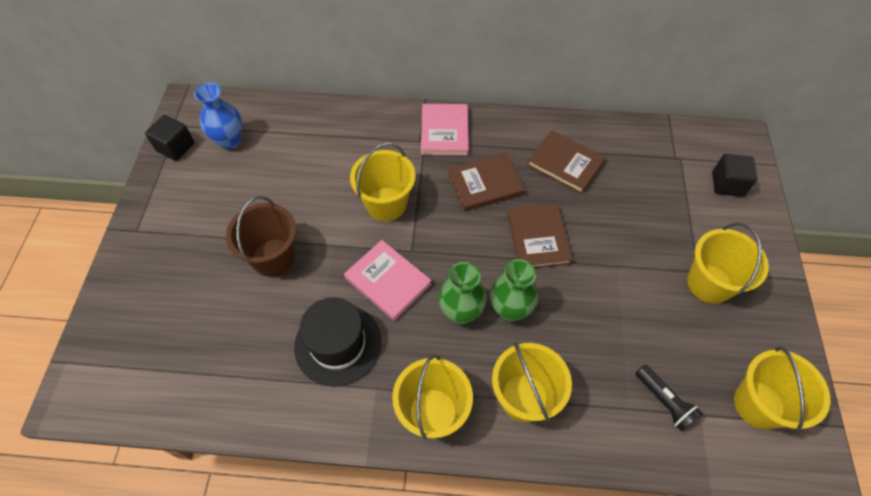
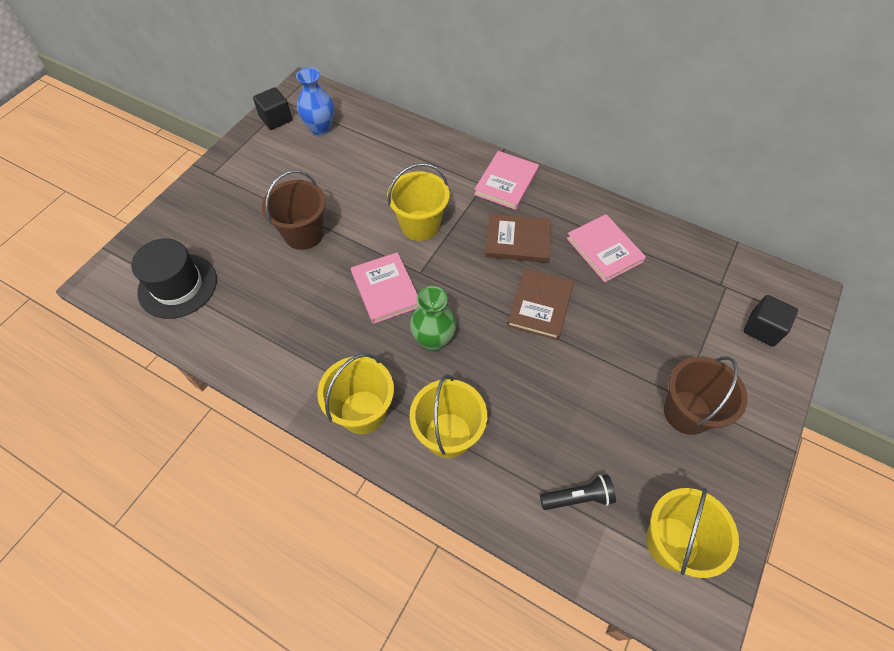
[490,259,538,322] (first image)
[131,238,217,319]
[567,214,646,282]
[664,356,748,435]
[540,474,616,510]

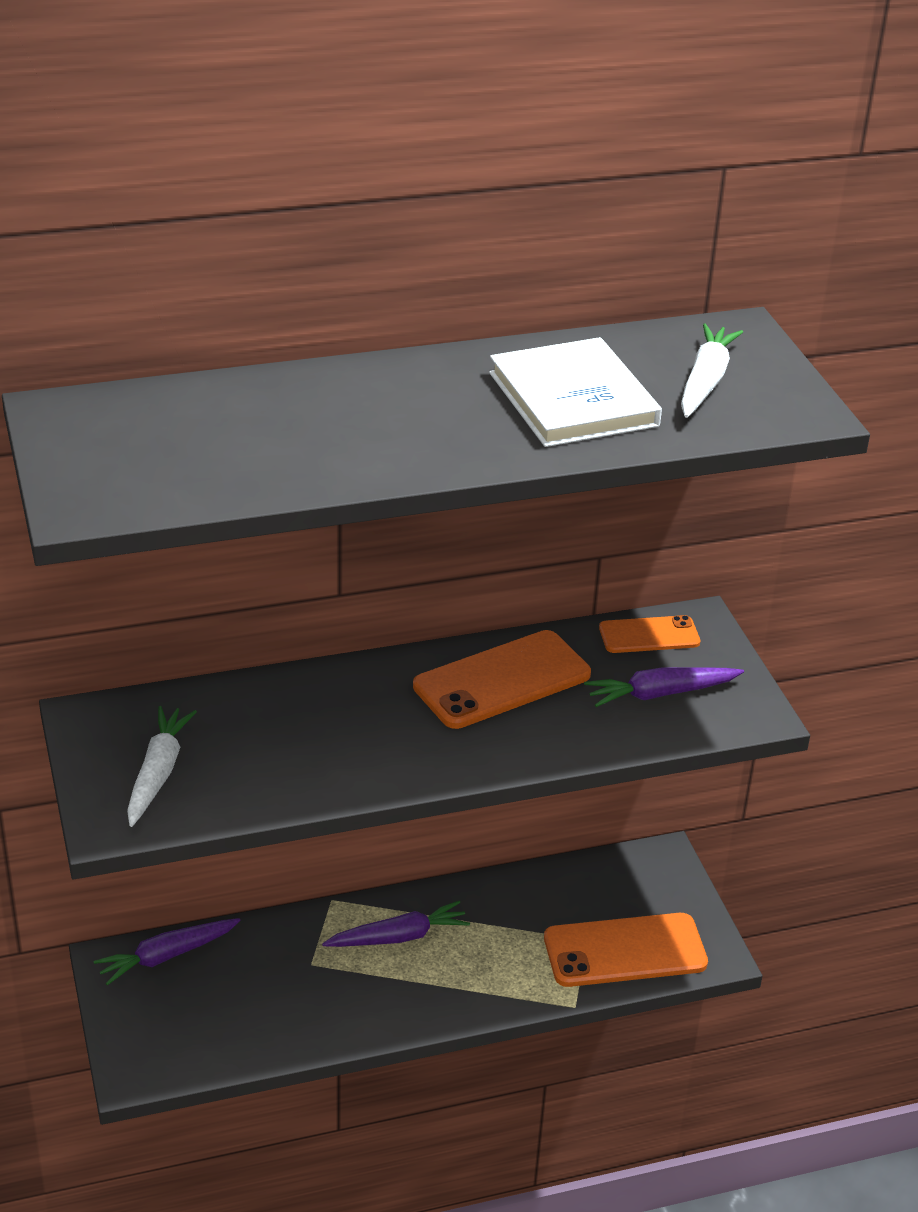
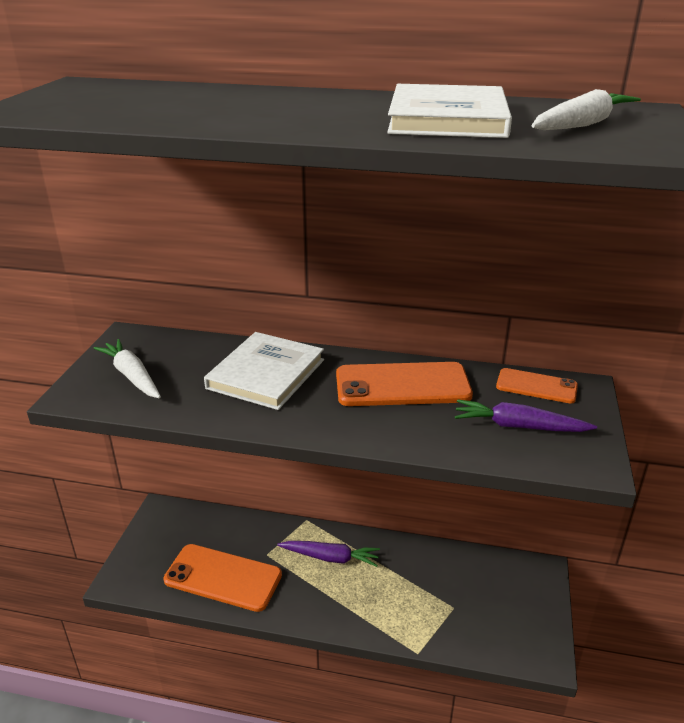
[94,918,240,986] (first image)
[204,332,324,410]
[163,544,282,612]
[94,339,161,399]

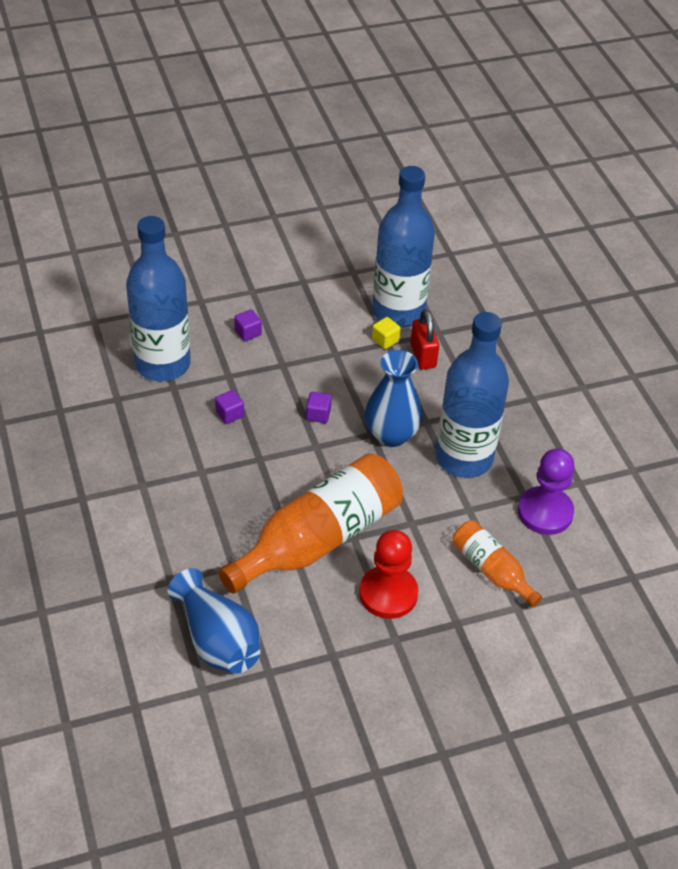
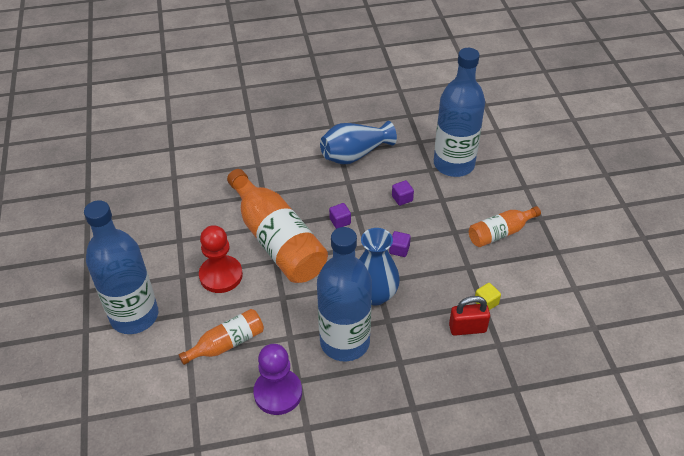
[469,206,541,247]
[320,121,397,164]
[329,203,351,229]
[84,200,158,334]

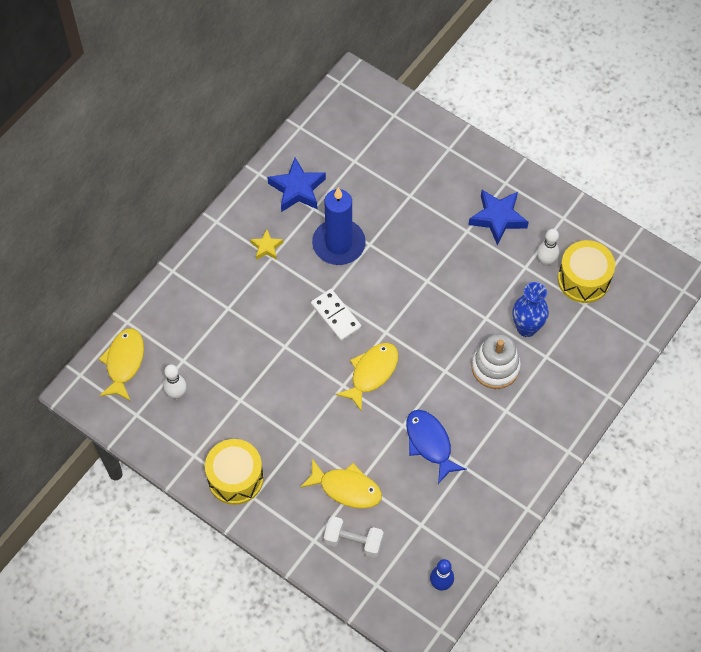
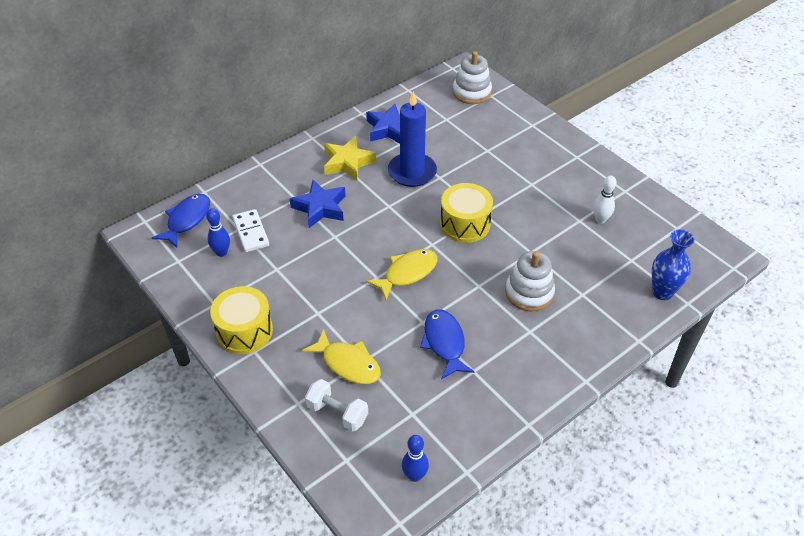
[453,51,492,104]
[233,209,269,252]
[290,180,346,228]
[652,229,695,300]
[440,183,493,243]
[152,194,210,248]
[206,208,230,257]
[324,136,376,181]

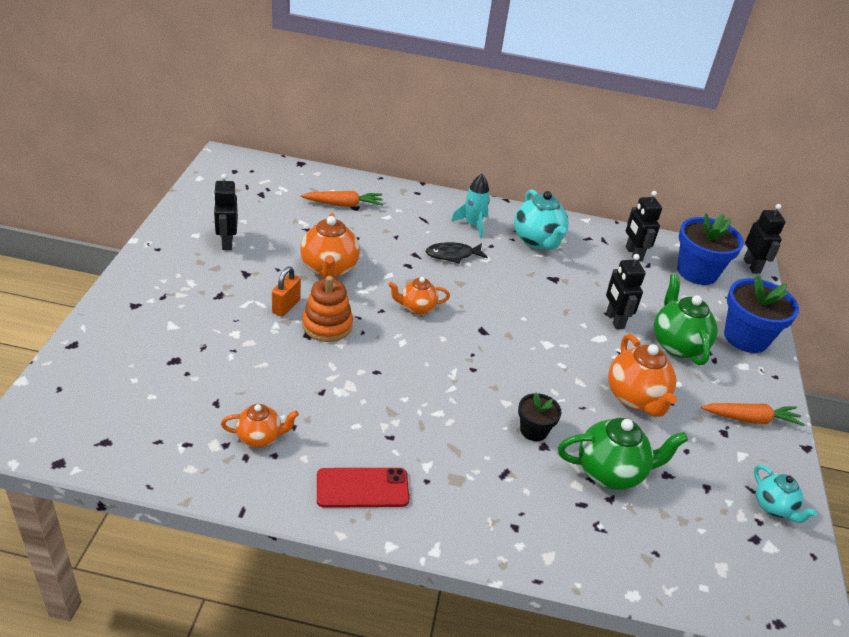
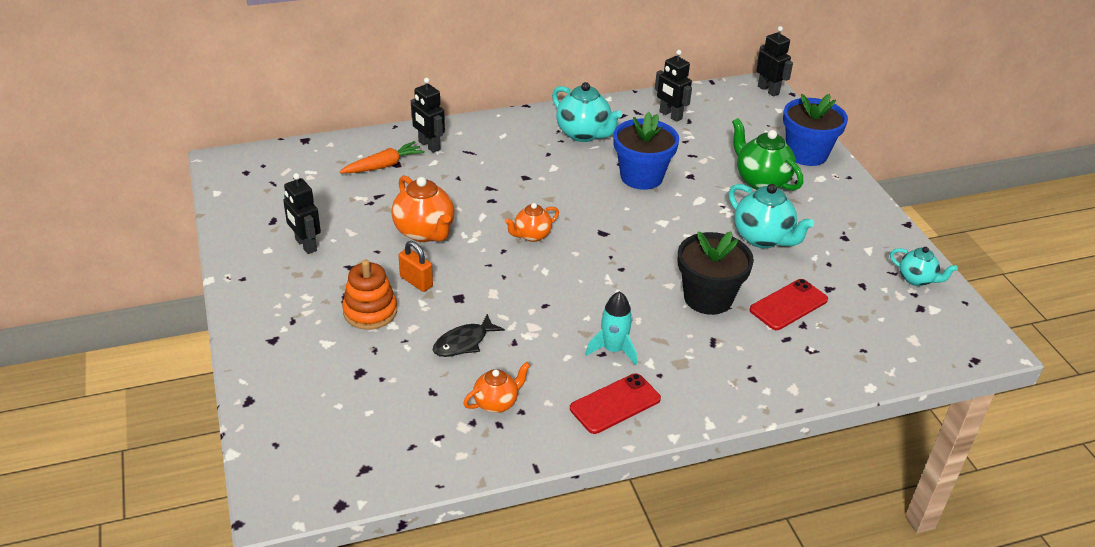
[701,403,805,426] (first image)
[342,260,397,330]
[433,314,505,357]
[585,291,637,365]
[411,78,445,153]
[613,112,679,190]
[750,279,828,330]
[728,184,814,248]
[398,241,433,292]
[678,231,754,315]

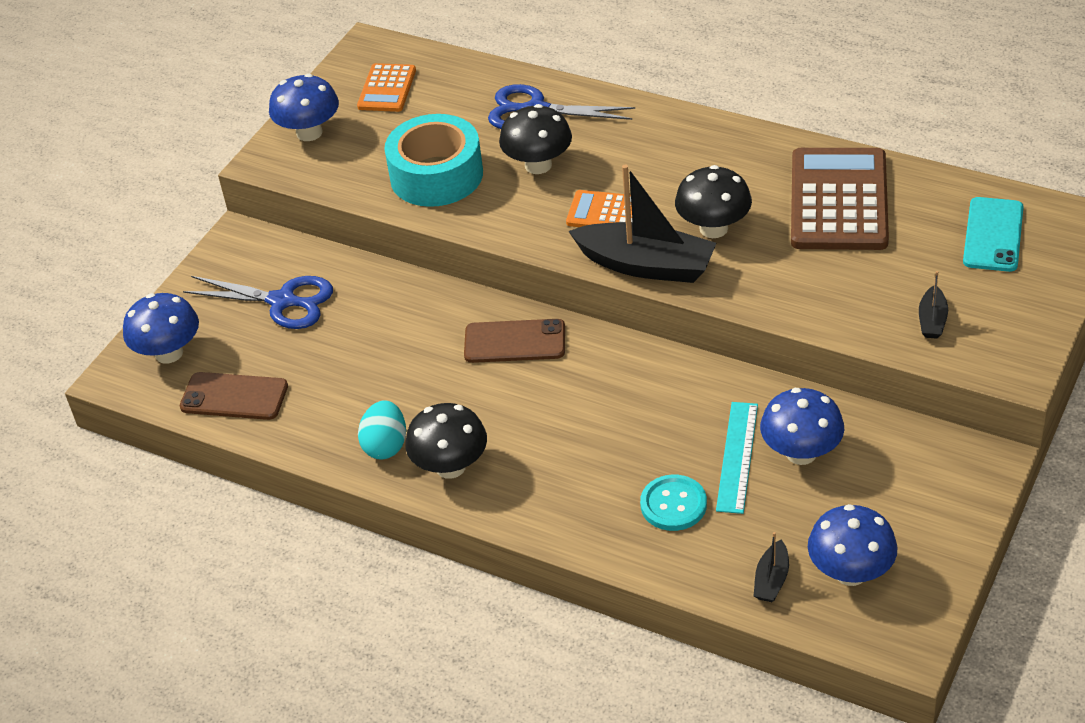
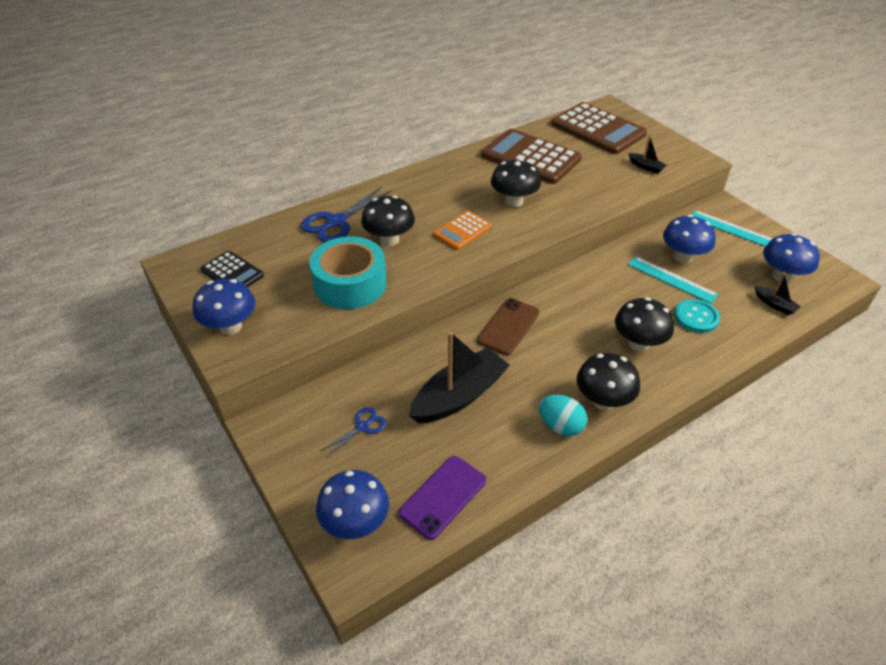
[615,297,674,351]
[692,210,773,247]
[409,331,510,423]
[551,102,647,154]
[398,456,486,540]
[201,251,264,287]
[320,407,387,458]

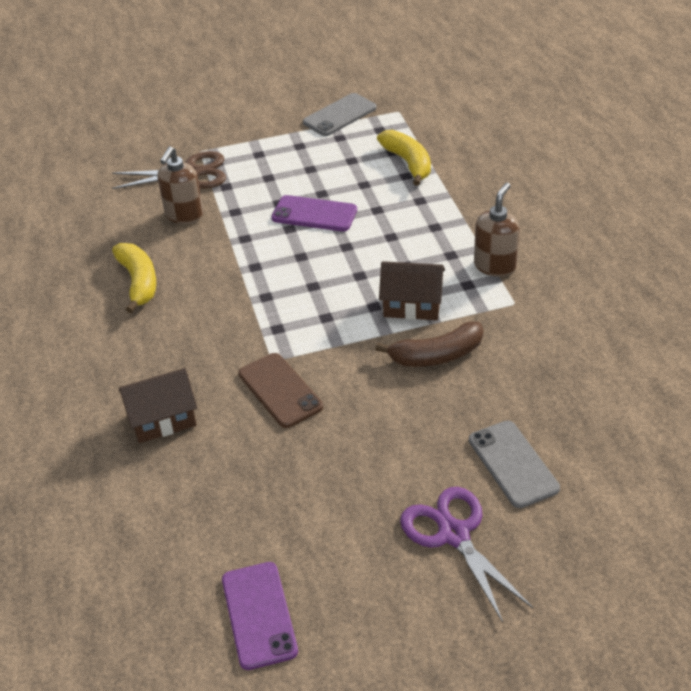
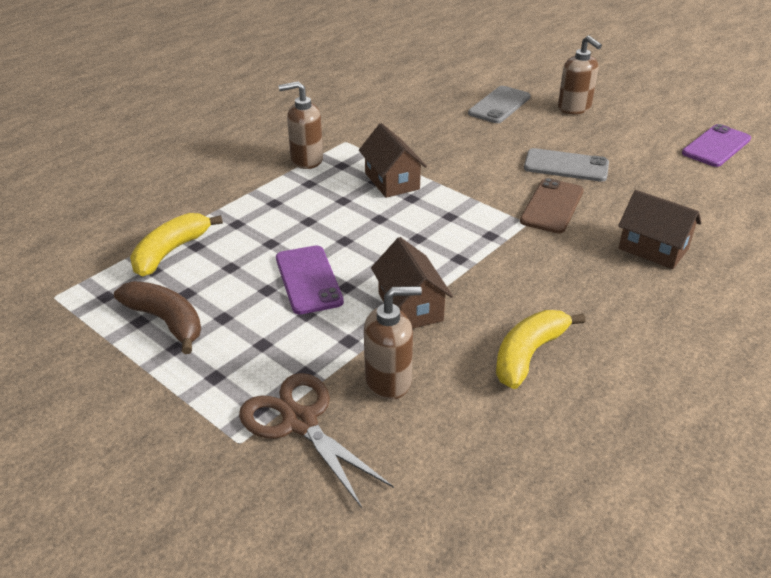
[371,237,453,329]
[524,148,609,182]
[114,281,201,354]
[558,35,602,114]

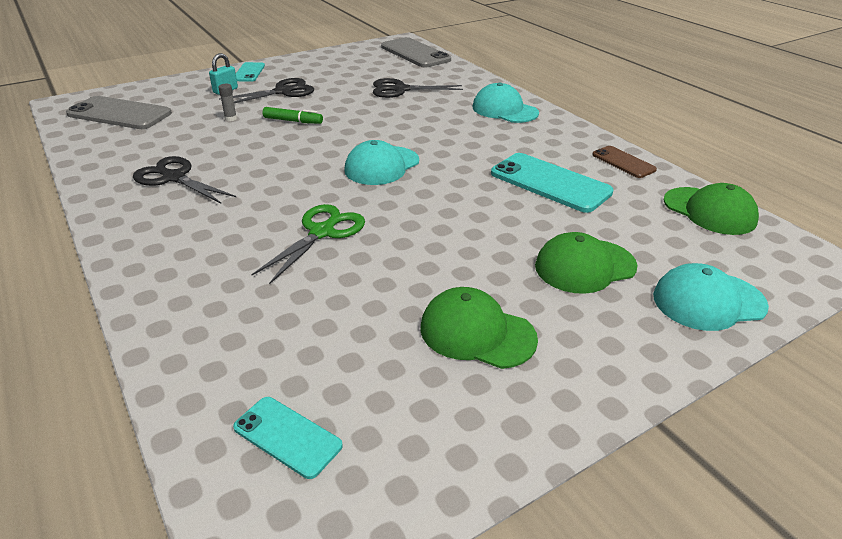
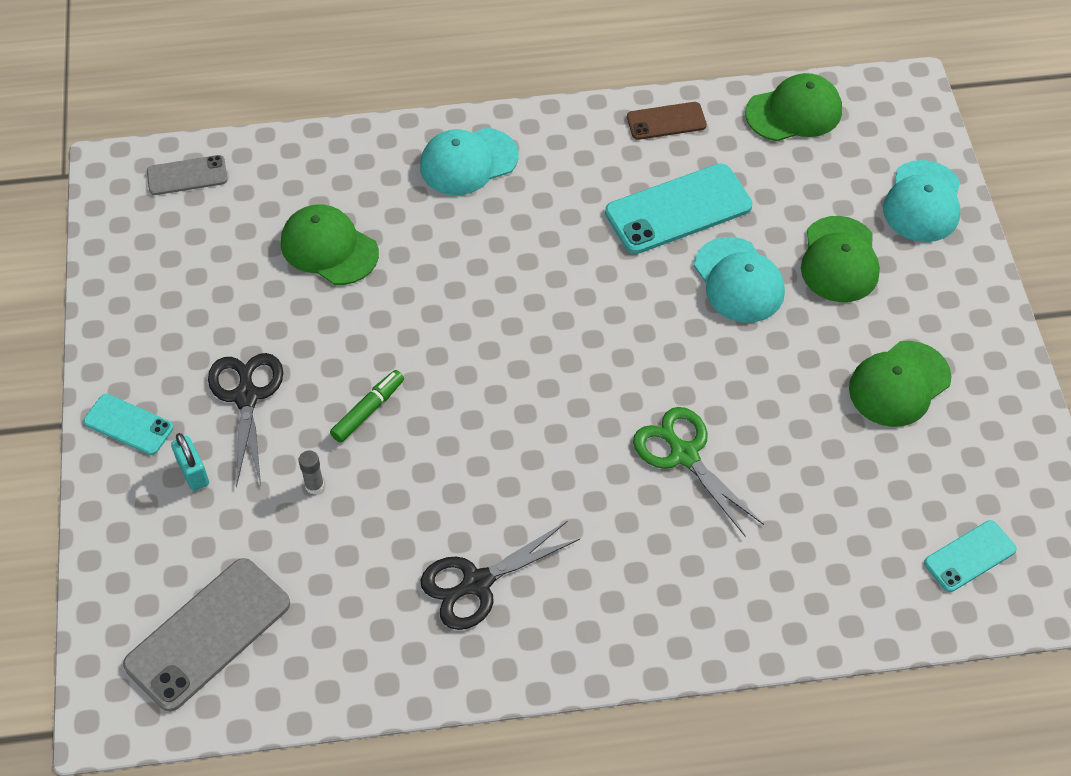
[694,237,785,323]
[281,205,379,285]
[147,155,227,195]

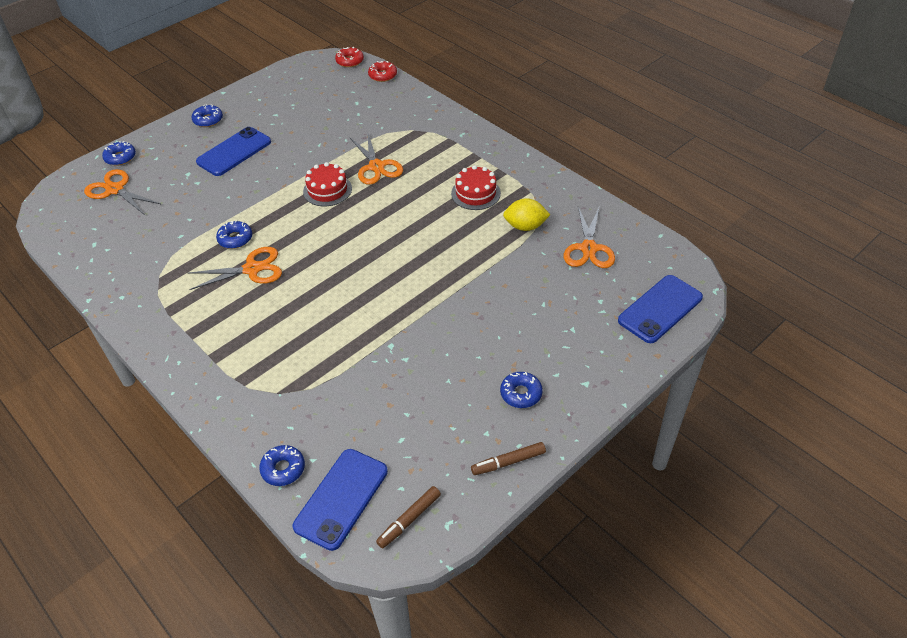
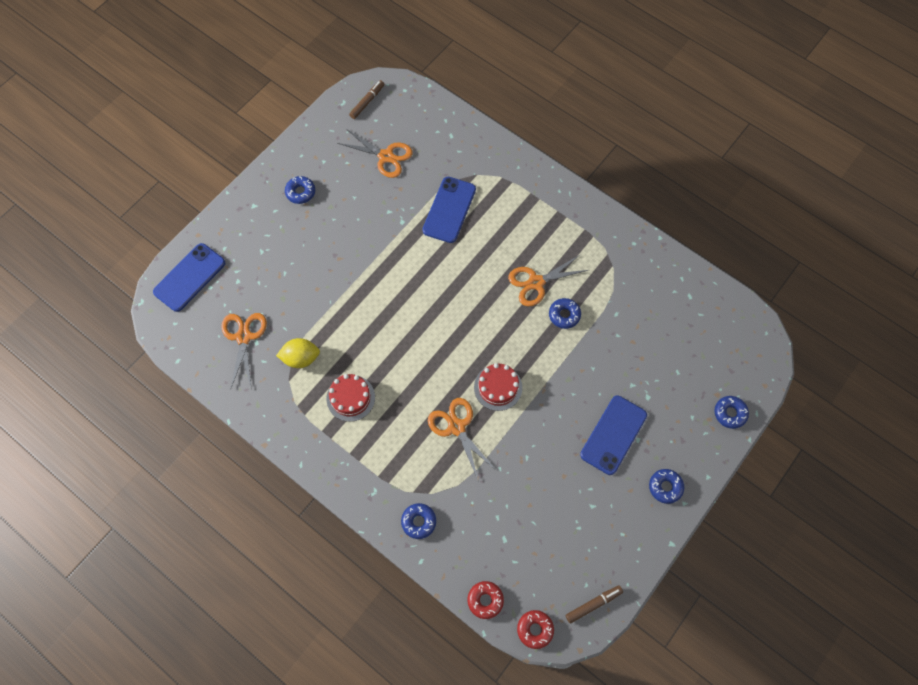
[337,129,413,178]
[401,503,436,539]
[422,177,476,243]
[565,585,623,623]

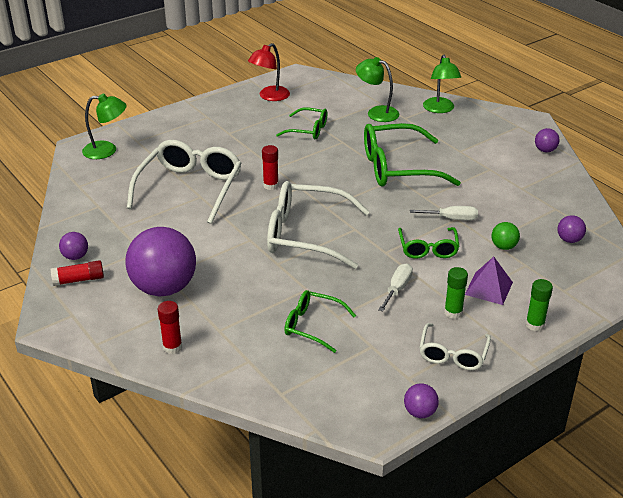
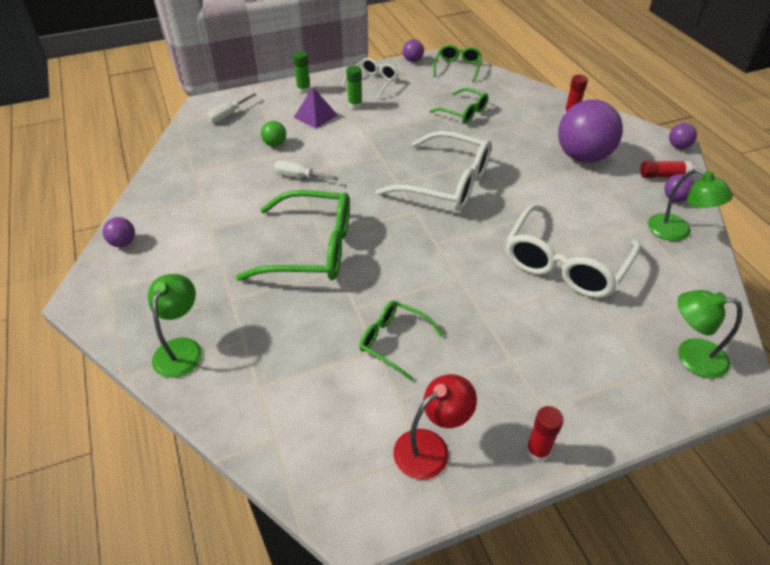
[526,406,564,462]
[648,169,733,241]
[207,93,257,123]
[433,45,482,82]
[669,123,697,149]

